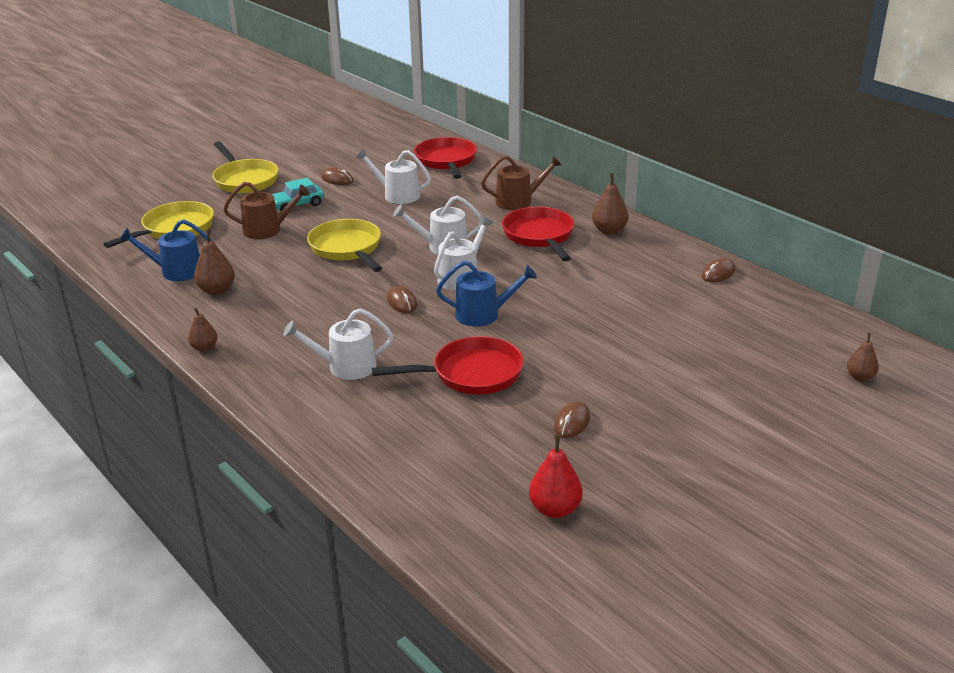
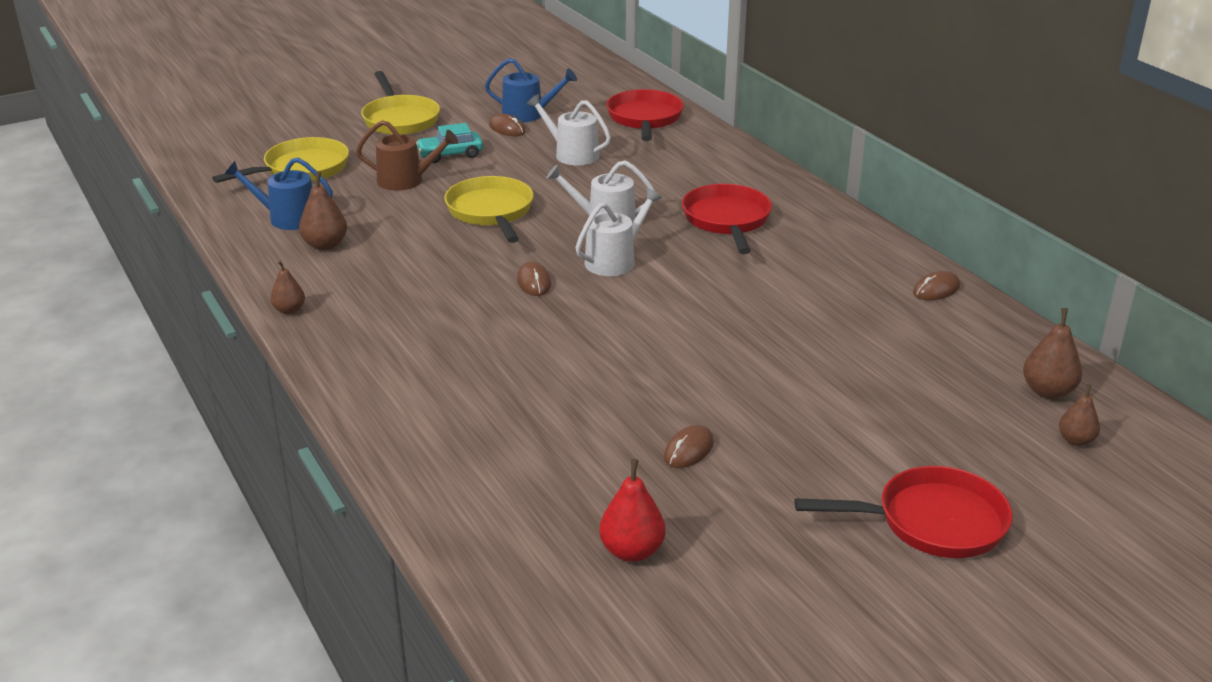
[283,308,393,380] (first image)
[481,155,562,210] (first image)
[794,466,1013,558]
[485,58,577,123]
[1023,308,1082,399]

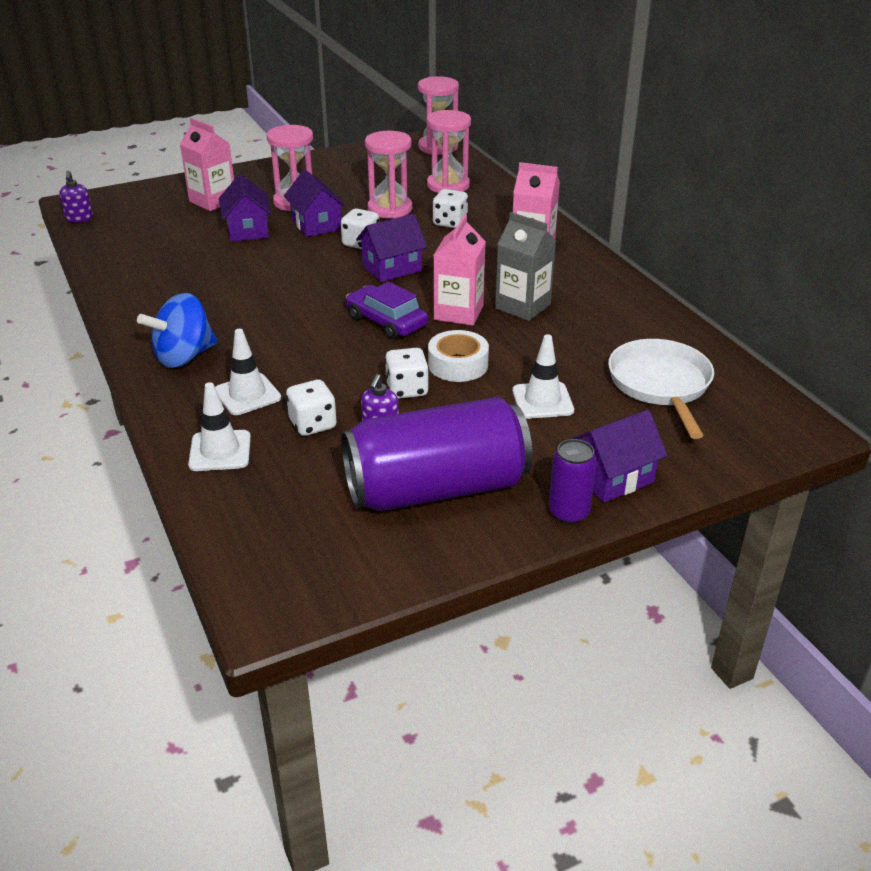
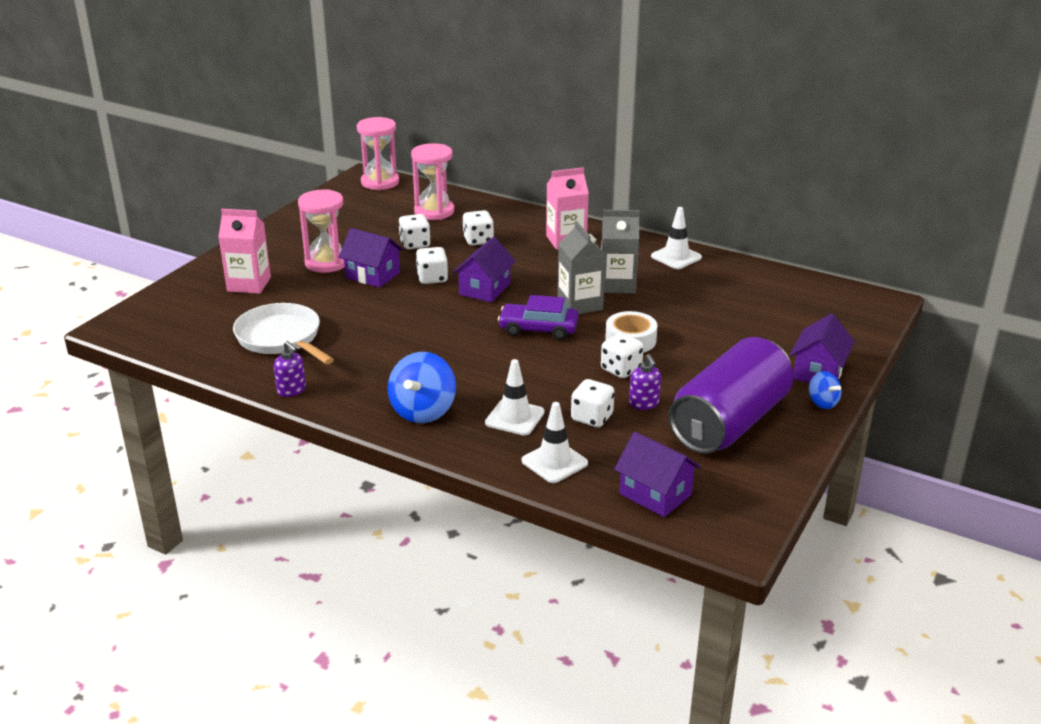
[274,341,306,397]
[614,432,701,517]
[651,207,702,269]
[233,303,334,364]
[398,214,430,249]
[809,371,842,409]
[558,221,606,314]

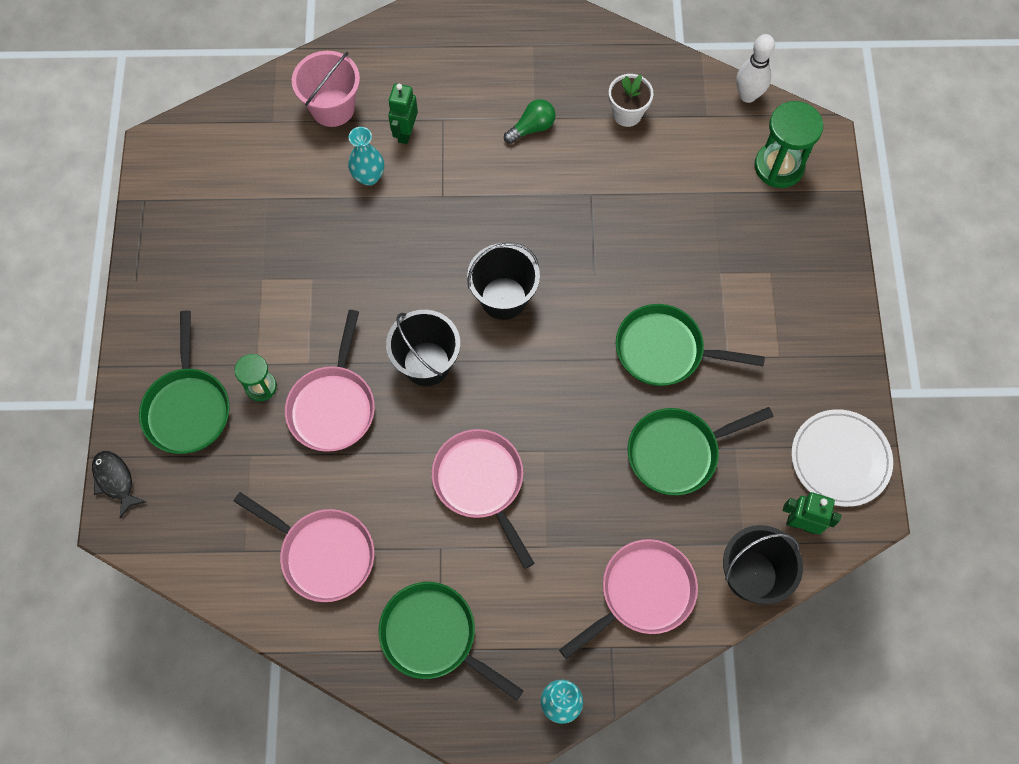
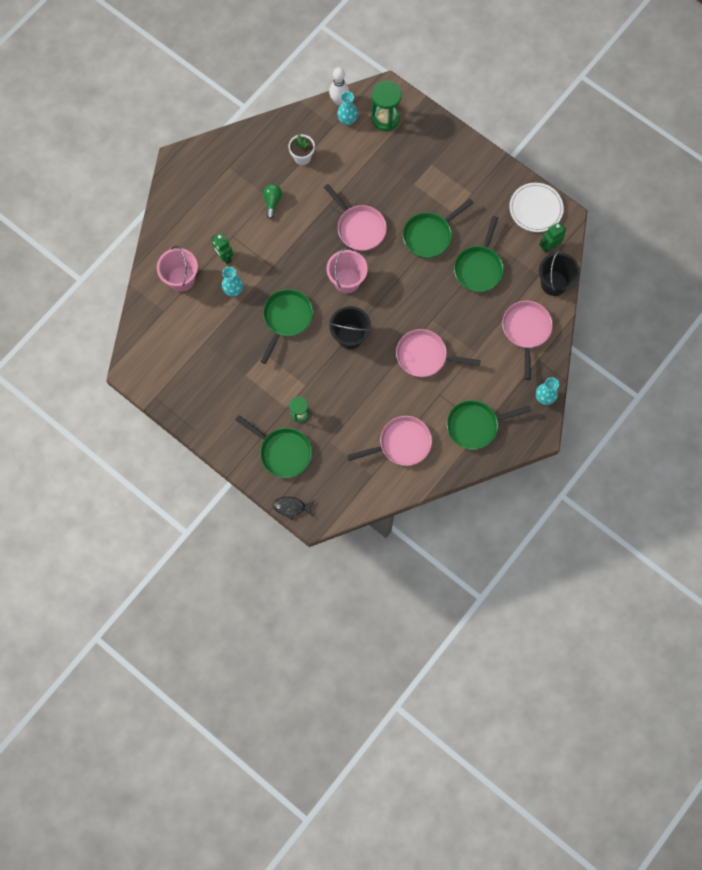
[260,289,313,364]
[337,92,358,126]
[324,184,387,251]
[327,247,368,293]

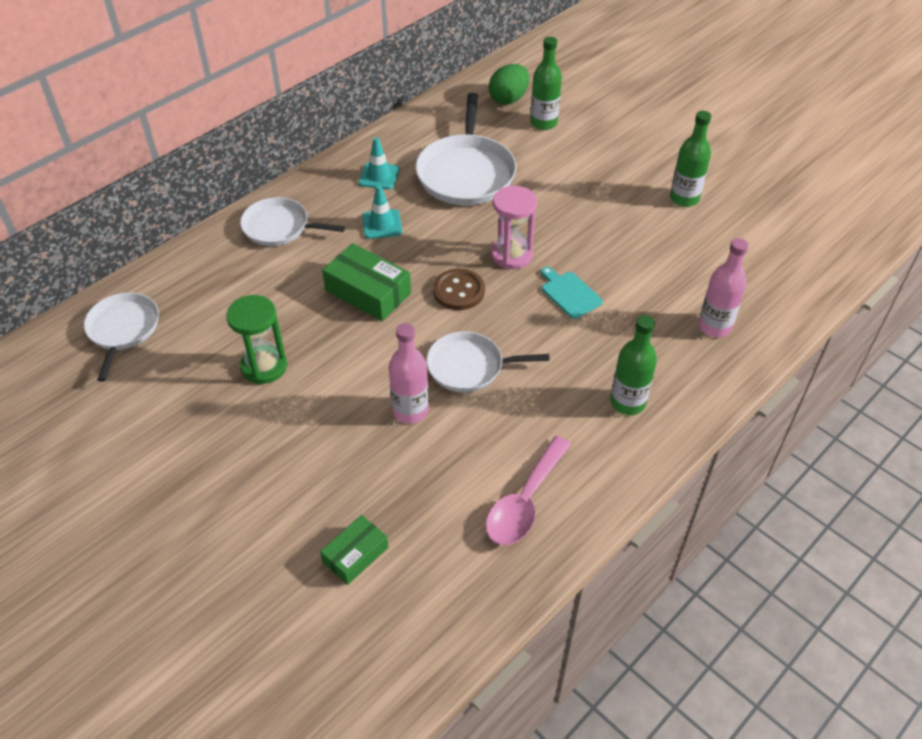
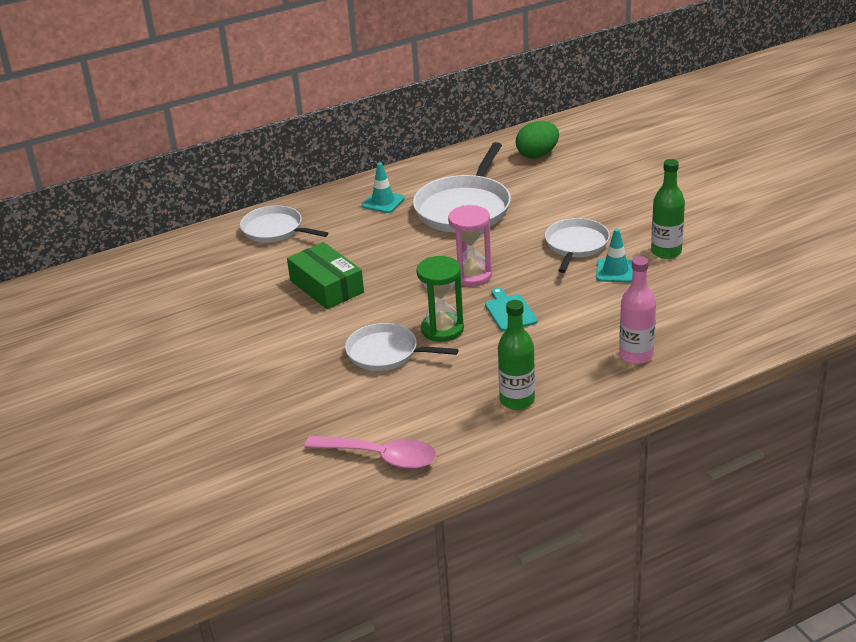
[320,515,388,585] (first image)
[389,323,429,423] (first image)
[433,269,485,310] (first image)
[530,37,562,130] (first image)
[545,218,610,273]
[417,256,464,342]
[596,228,633,282]
[304,436,436,469]

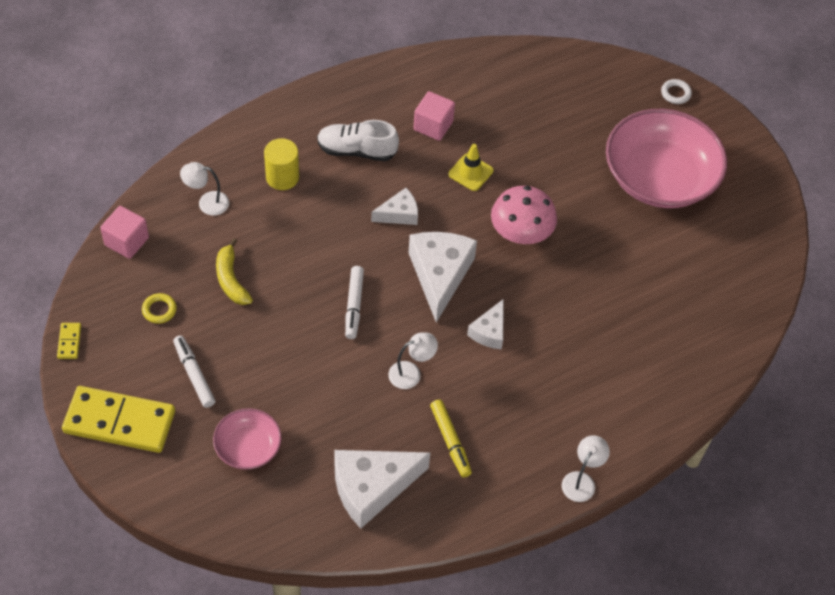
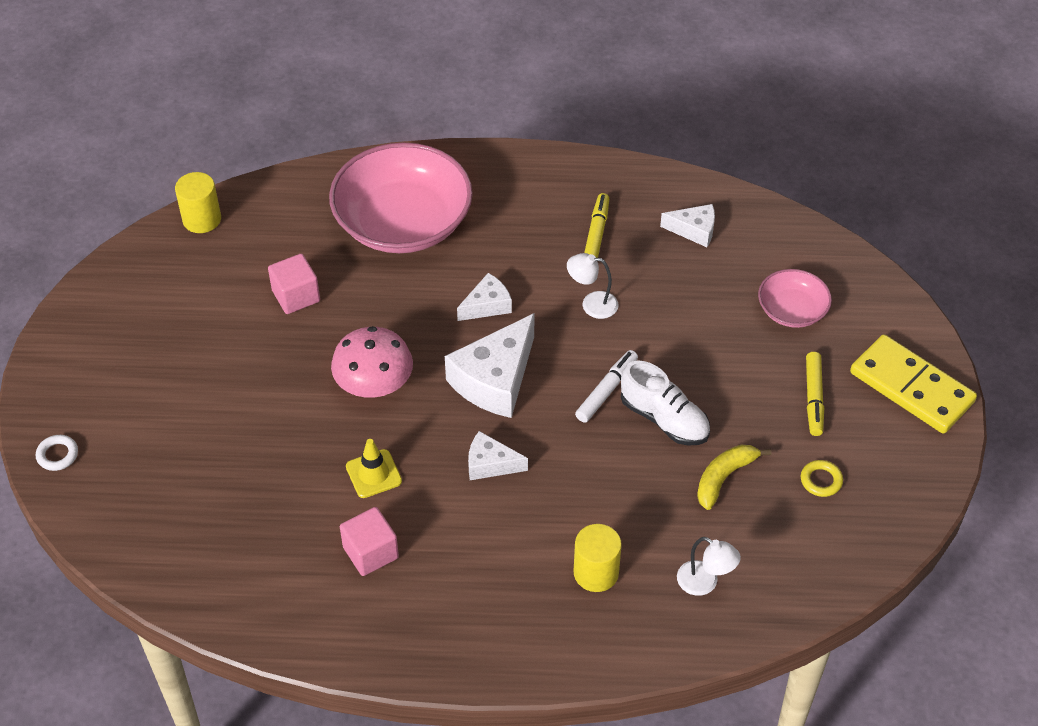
[57,323,81,359] (first image)
[562,435,610,502] (first image)
[175,172,221,233]
[268,254,320,314]
[621,360,710,445]
[329,142,473,253]
[806,352,824,436]
[697,445,771,510]
[660,204,715,247]

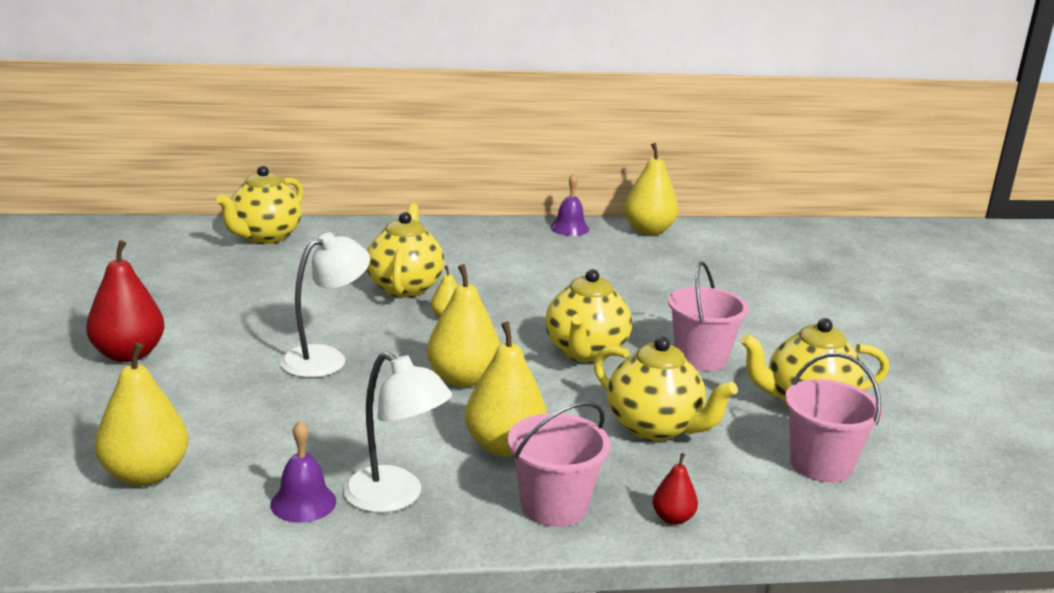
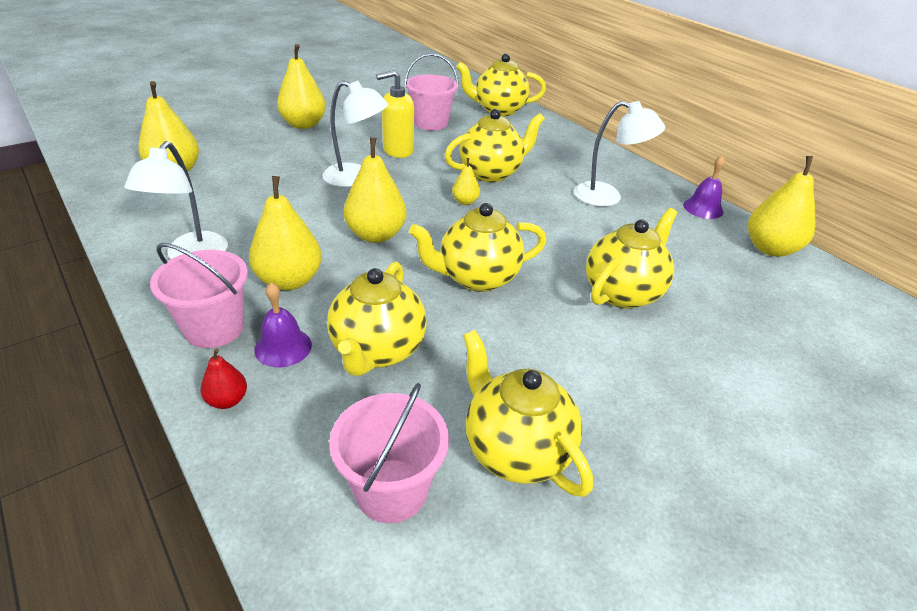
[376,70,414,158]
[574,101,665,207]
[586,208,677,309]
[254,283,312,368]
[405,54,459,131]
[277,44,326,129]

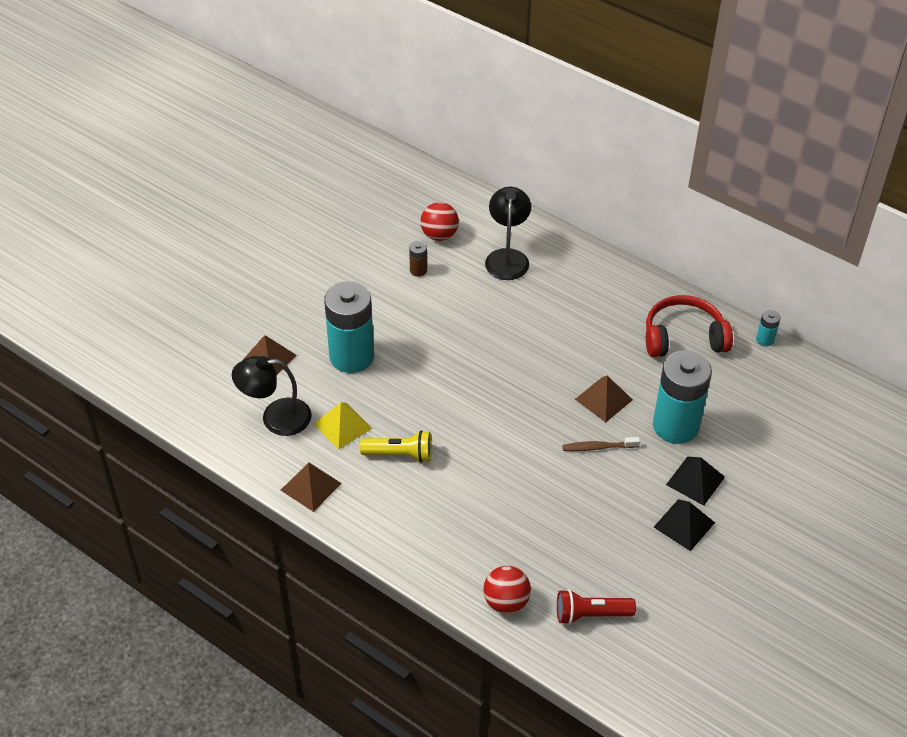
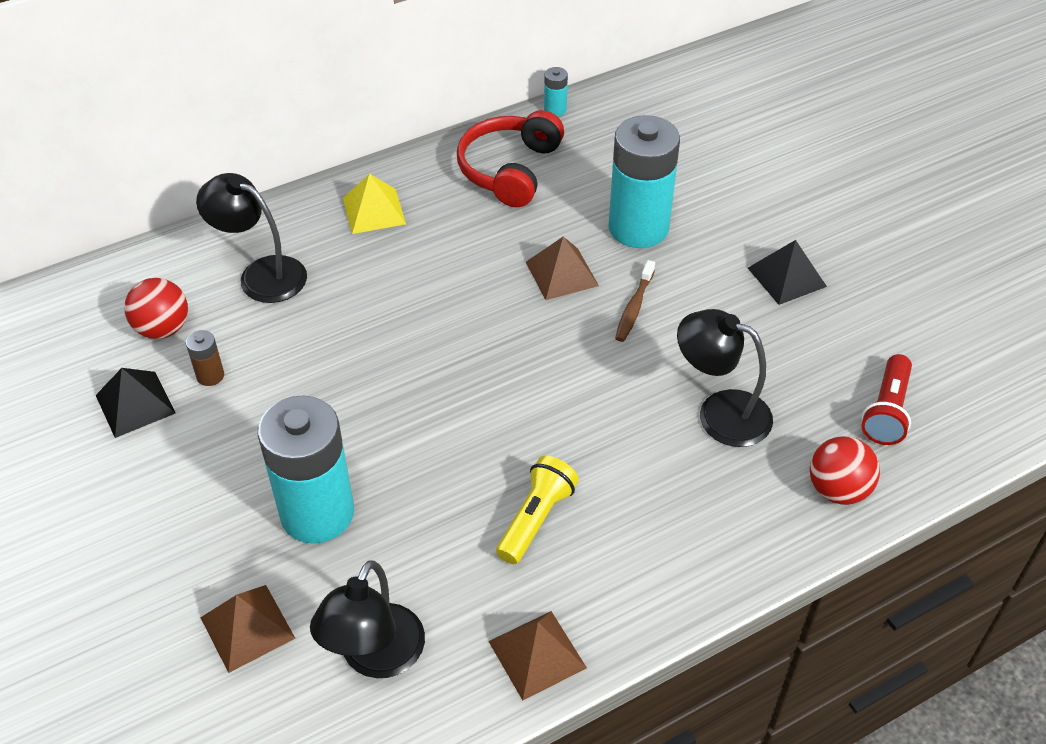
[677,309,773,447]
[343,174,406,234]
[96,368,176,438]

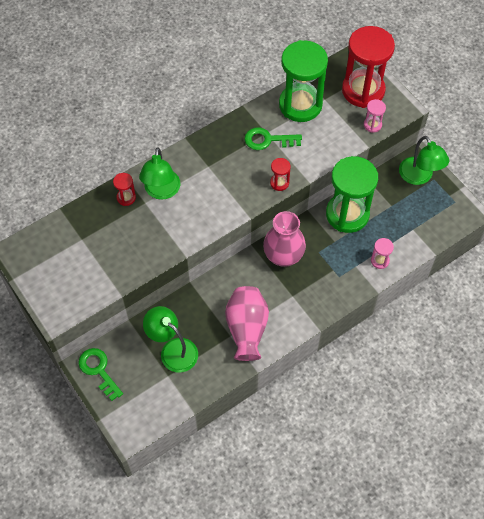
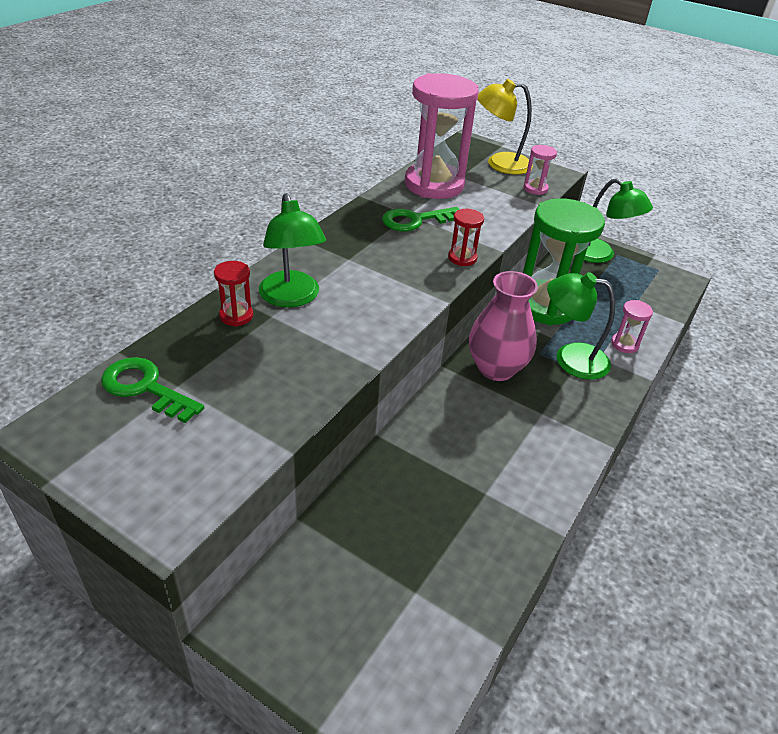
[225,286,269,361] (first image)
[101,357,204,423]
[547,272,615,380]
[477,79,533,175]
[405,73,479,199]

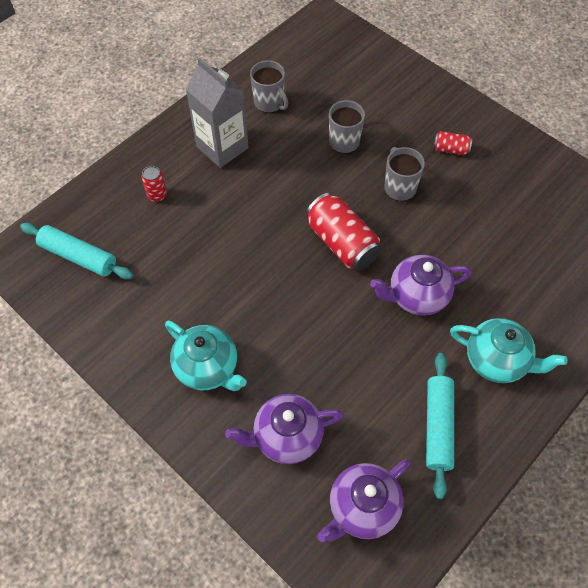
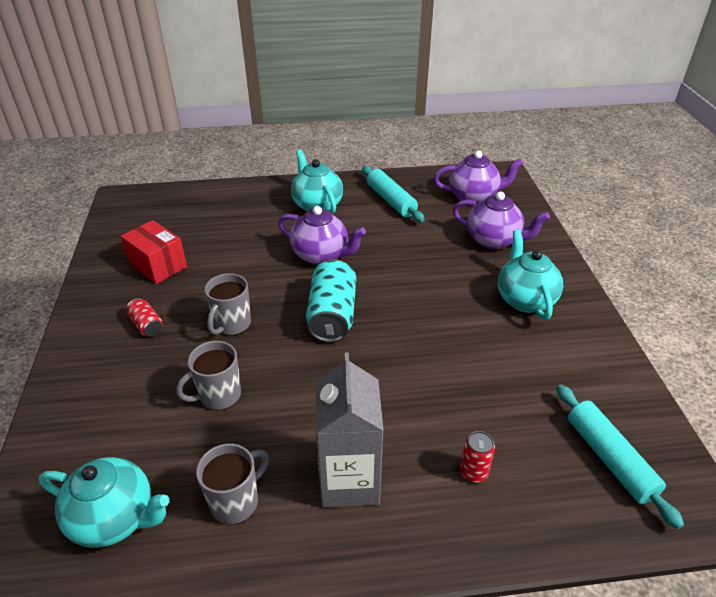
[39,457,169,548]
[121,220,187,284]
[306,259,356,342]
[196,443,269,525]
[362,166,425,222]

